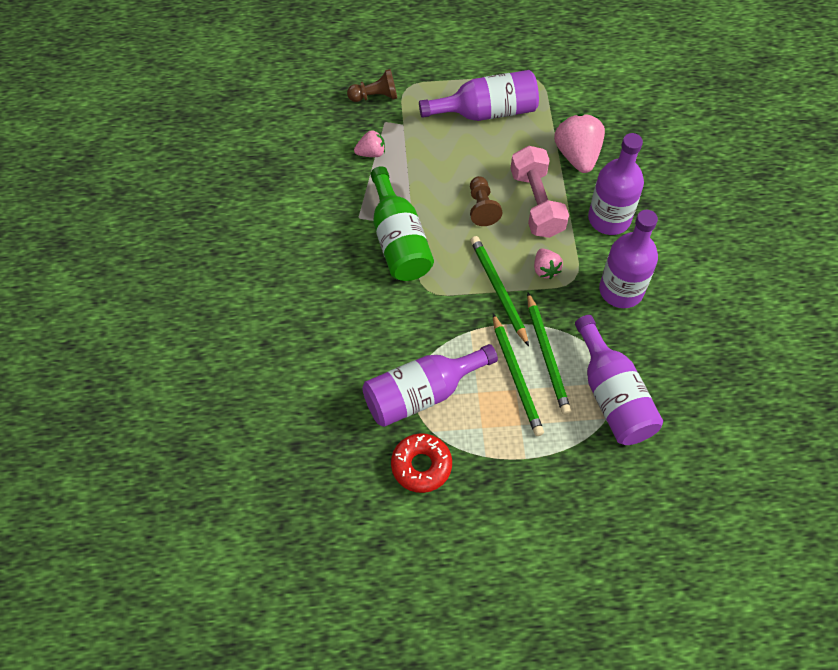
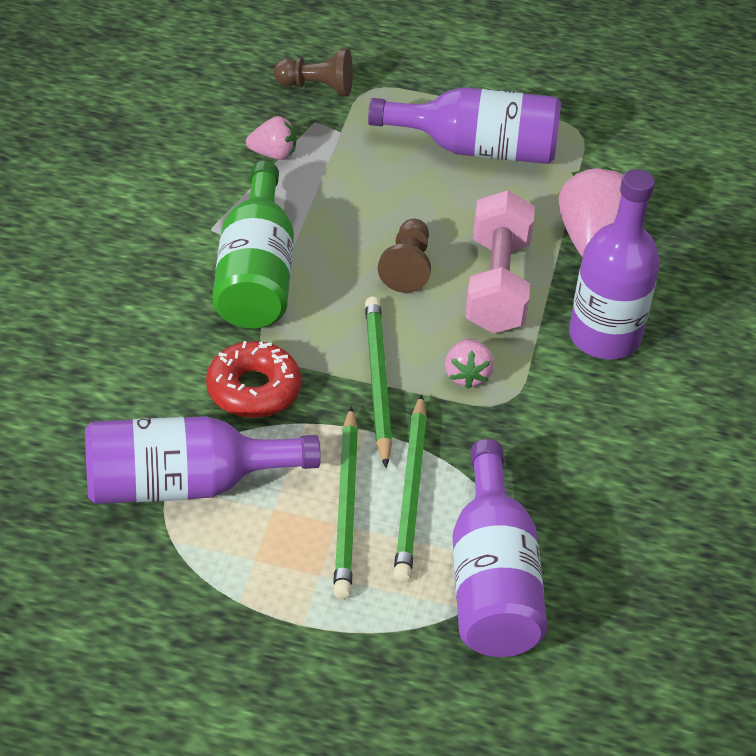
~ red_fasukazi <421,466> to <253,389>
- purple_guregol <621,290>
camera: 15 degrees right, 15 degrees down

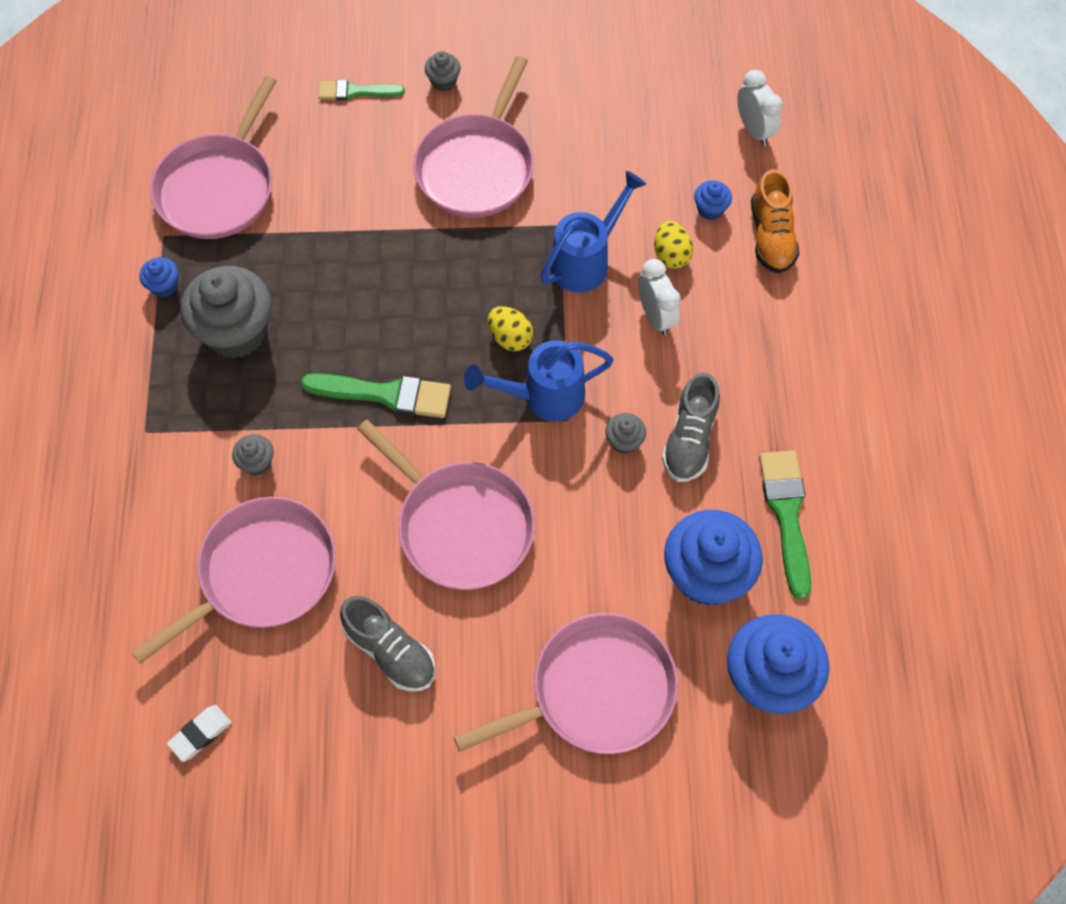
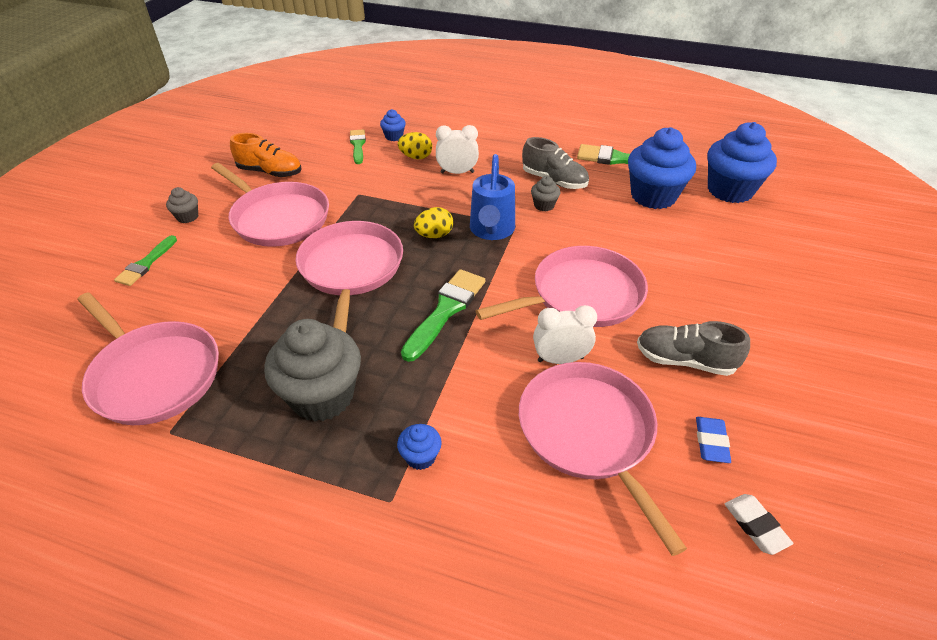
~ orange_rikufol <771,236> to <270,172>
~ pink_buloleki <595,691> to <351,269>
+ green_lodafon <358,145>
~ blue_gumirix <164,286> to <420,457>
~ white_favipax <754,130> to <560,359>
~ grey_rikufol <390,651> = <684,360> 135 degrees counterclockwise
+ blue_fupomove <711,442>
- grey_gumirix <257,462>
- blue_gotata <586,261>
camera: 70 degrees left, 20 degrees down

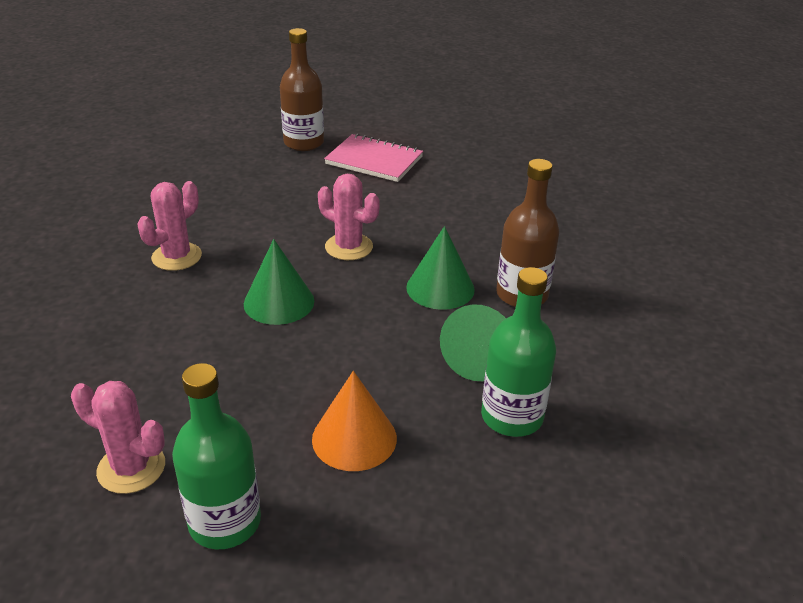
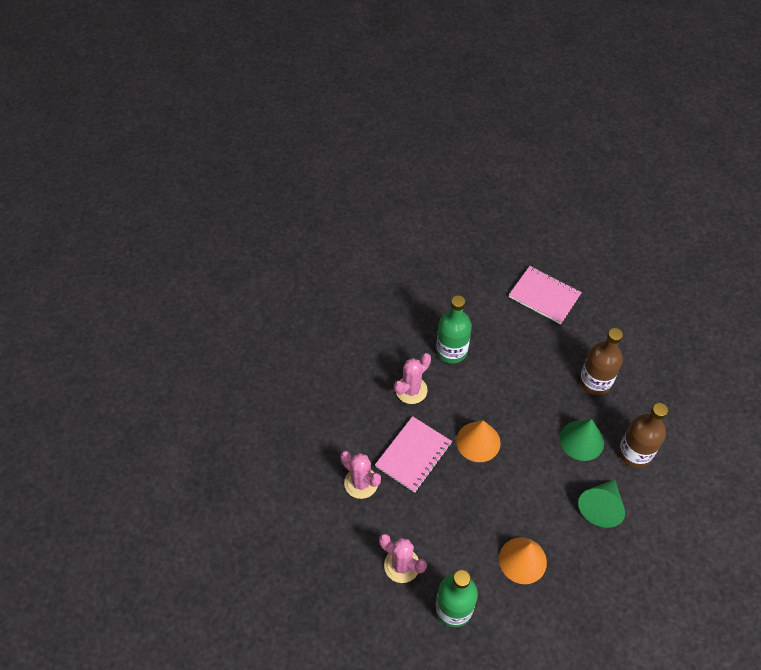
~ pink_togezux <349,247> to <361,483>
+ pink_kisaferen <413,455>
~ green_guregol <512,416> to <451,351>
~ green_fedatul <279,302> to orange_fedatul <478,441>
~ brown_guregol <304,143> to <595,382>
camera: 10 degrees right, 20 degrees up

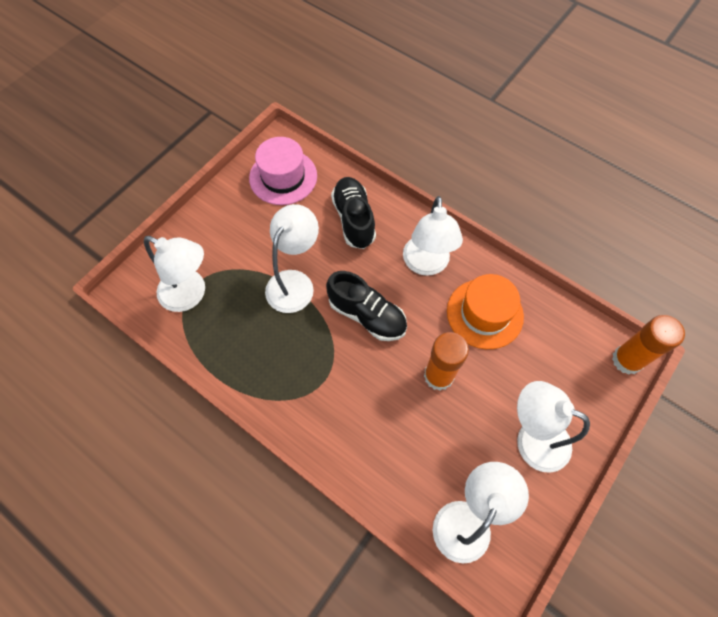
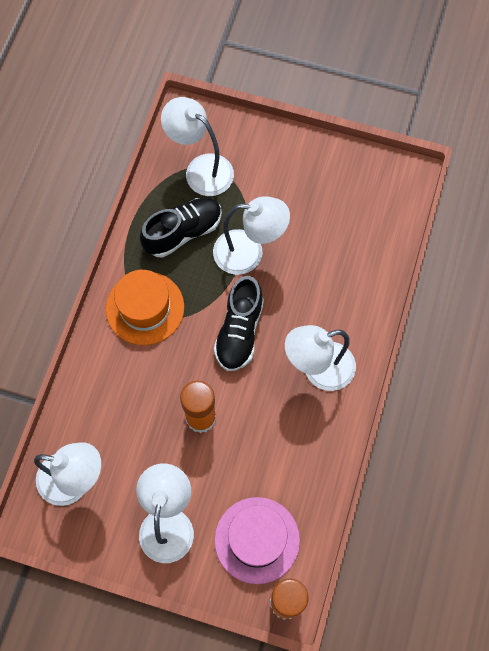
~ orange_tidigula <484,313> to <145,308>
~ black_rikufol <354,219> to <183,232>
~ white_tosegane <190,295> = <201,169> 120 degrees clockwise
~ pink_tidigula <283,177> to <257,540>
camera: 70 degrees right, 5 degrees up

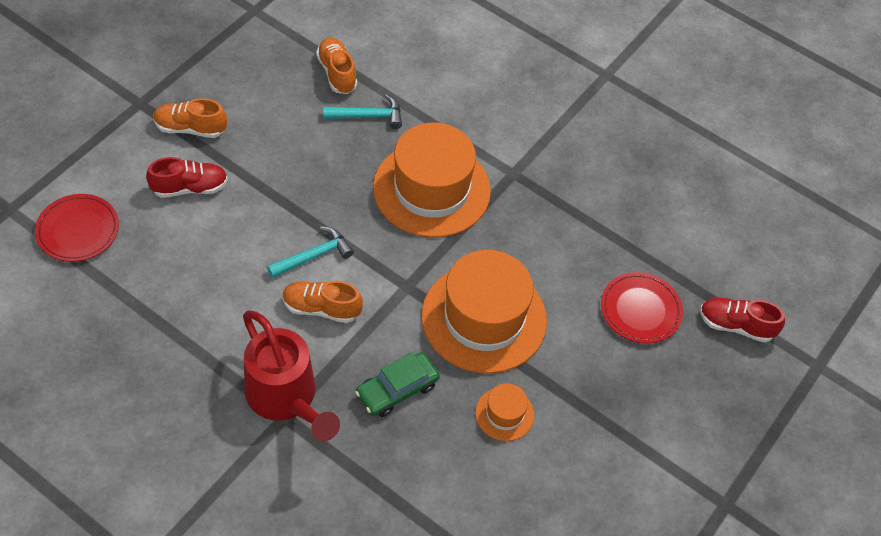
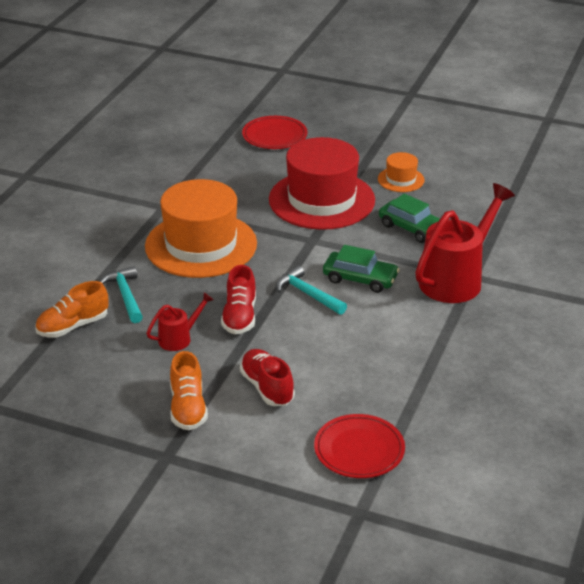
+ red_gotata <179,338>
~ red_rikufol <736,325> to <240,316>
~ orange_tidigula <484,318> to red_tidigula <321,200>
~ orange_rikufol <321,308> to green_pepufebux <360,279>
camera: 100 degrees left, 20 degrees down

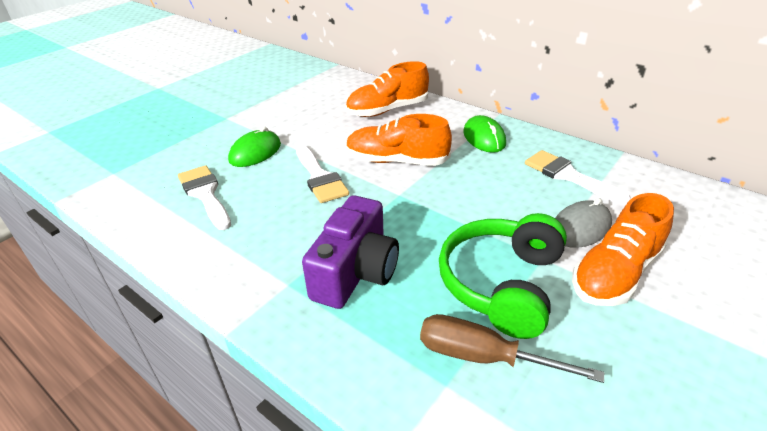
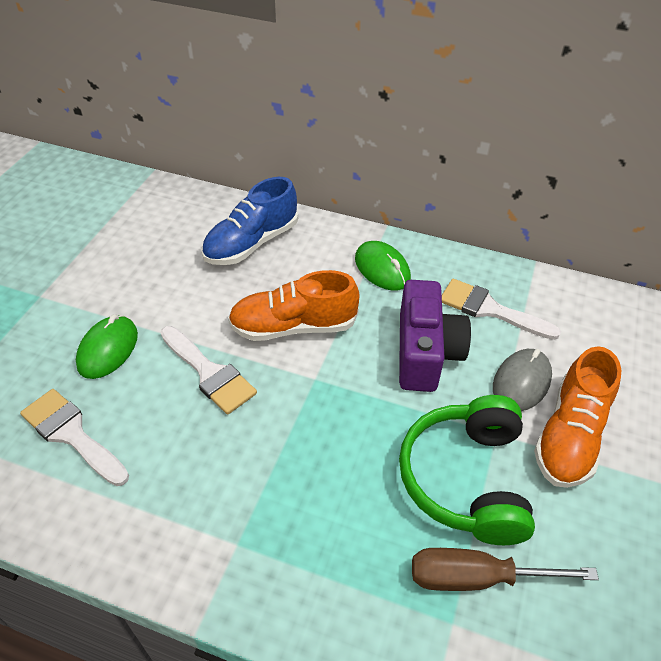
~ orange_rikufol <387,110> to blue_rikufol <251,243>
~ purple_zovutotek <355,272> to <425,352>
camera: 20 degrees left, 10 degrees up

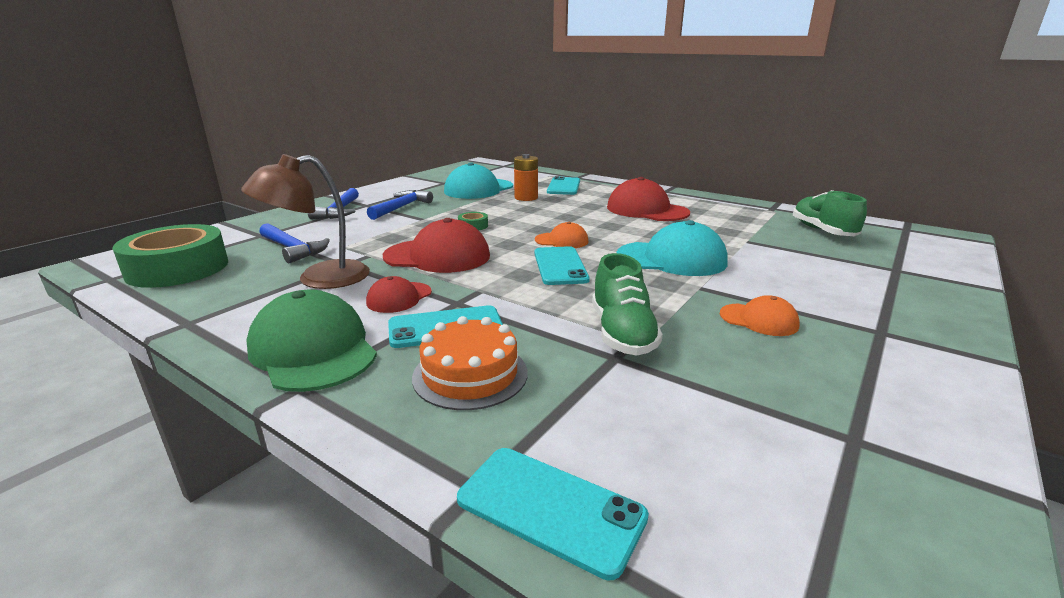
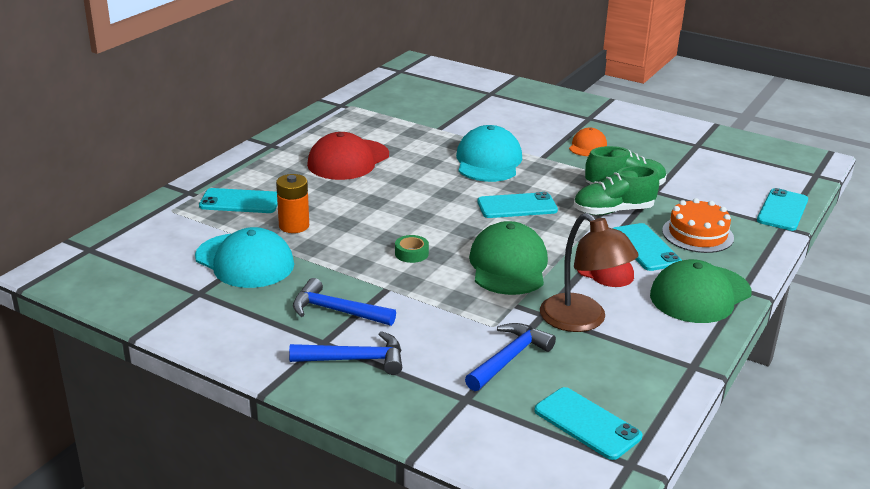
~ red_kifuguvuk <437,256> to green_kifuguvuk <508,265>
~ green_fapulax <178,268> to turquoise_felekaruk <587,423>
~ green_rikufol <822,231> to <613,211>
- orange_kifuguvuk <561,241>
camera: 95 degrees left, 5 degrees up

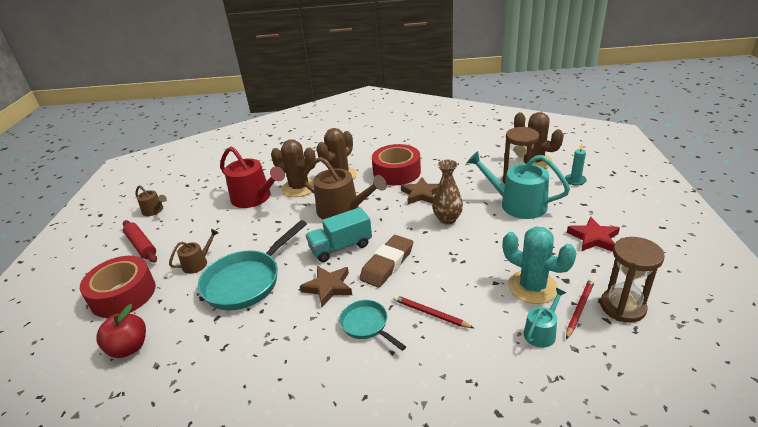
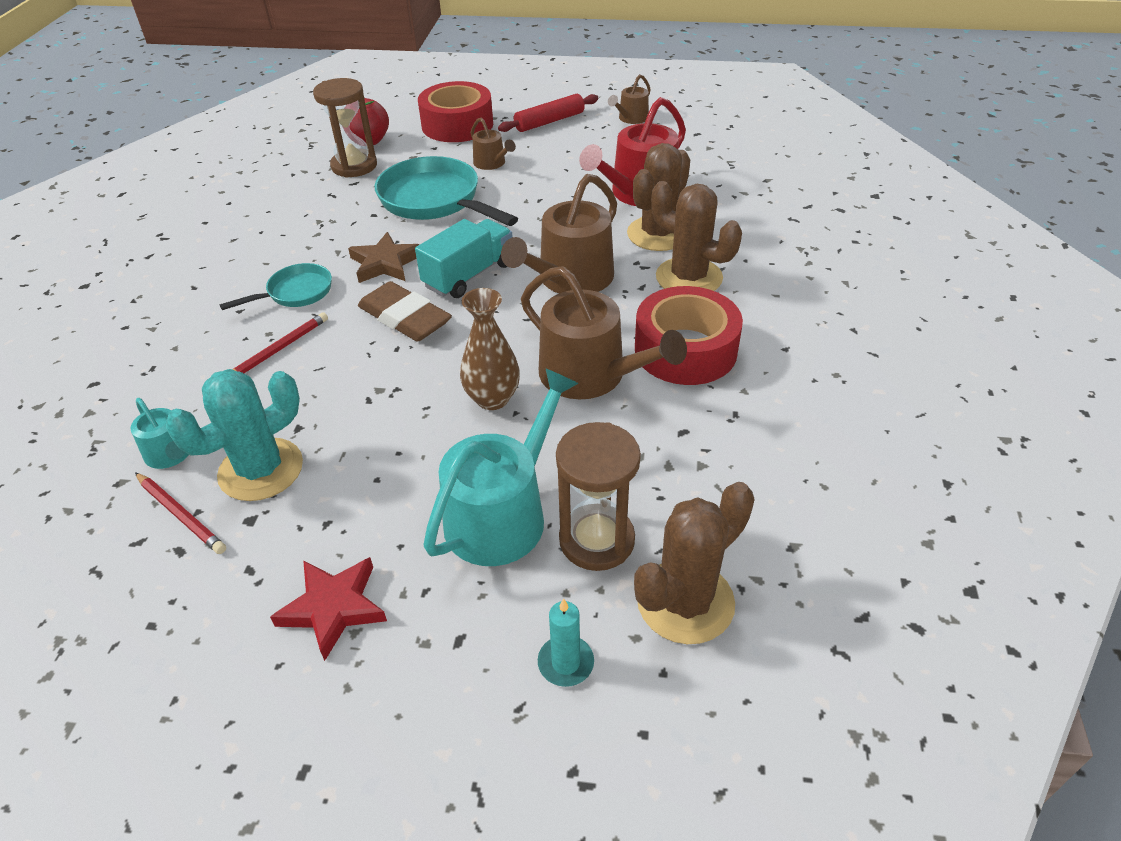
~ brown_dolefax <622,307> to <354,166>
~ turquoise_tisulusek <341,247> = <469,275> 60 degrees clockwise
~ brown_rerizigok <421,194> to brown_gotata <590,375>
camera: 95 degrees right, 10 degrees up

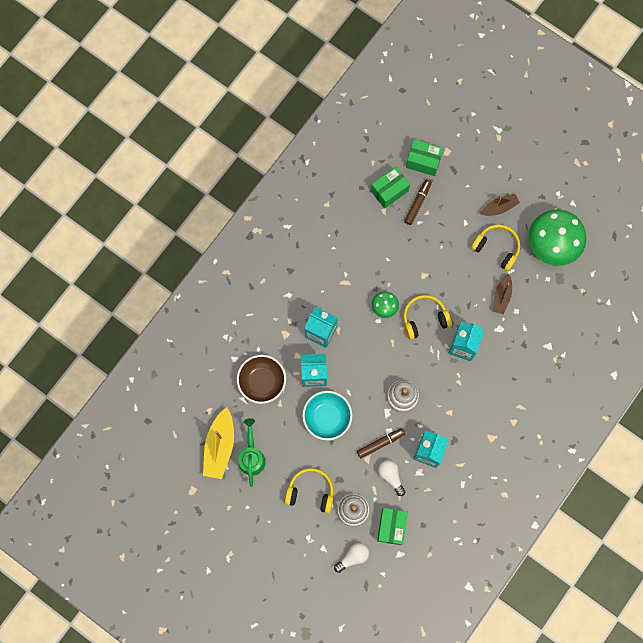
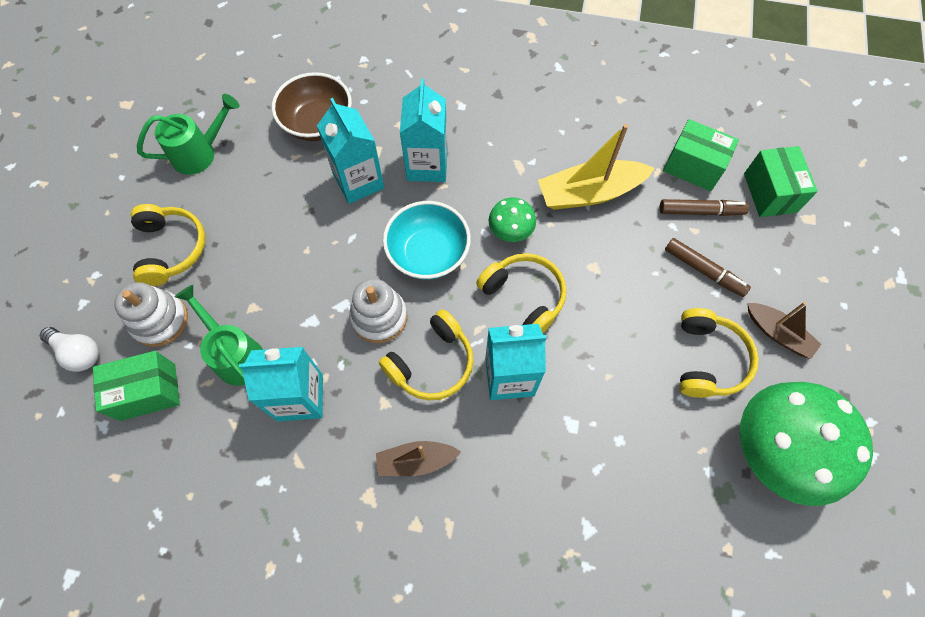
~ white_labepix <391,476> to green_gotata <236,355>
~ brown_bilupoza <501,296> to <416,460>
+ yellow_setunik <432,363>
~ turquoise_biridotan <327,417> to <428,253>
~ yellow_bilupoza <220,446> to <589,193>
~ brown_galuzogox <380,443> to <703,270>
camera: 65 degrees right, 10 degrees down

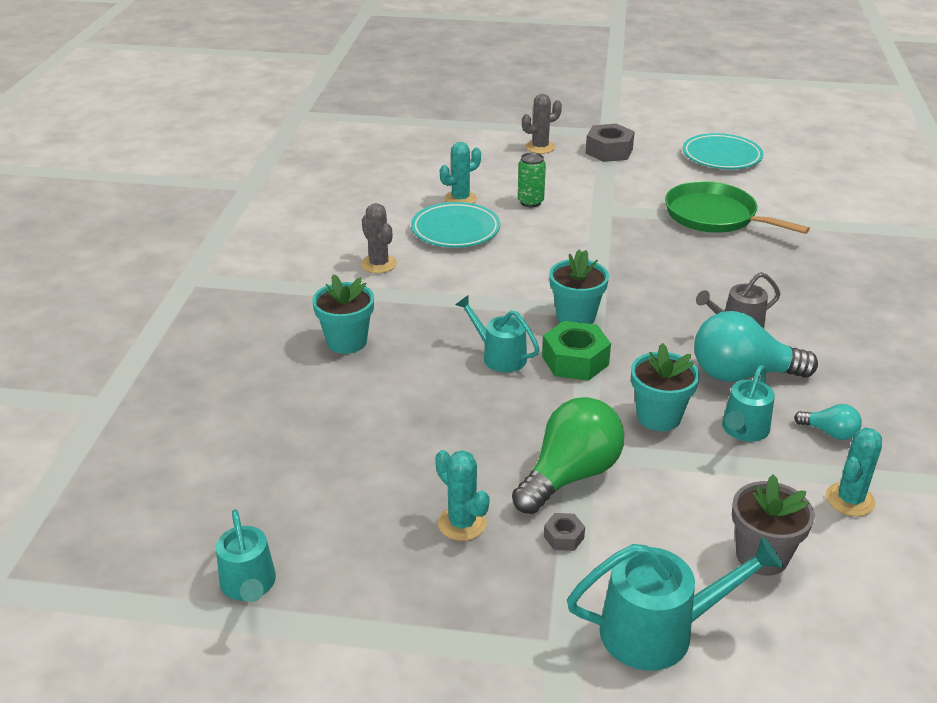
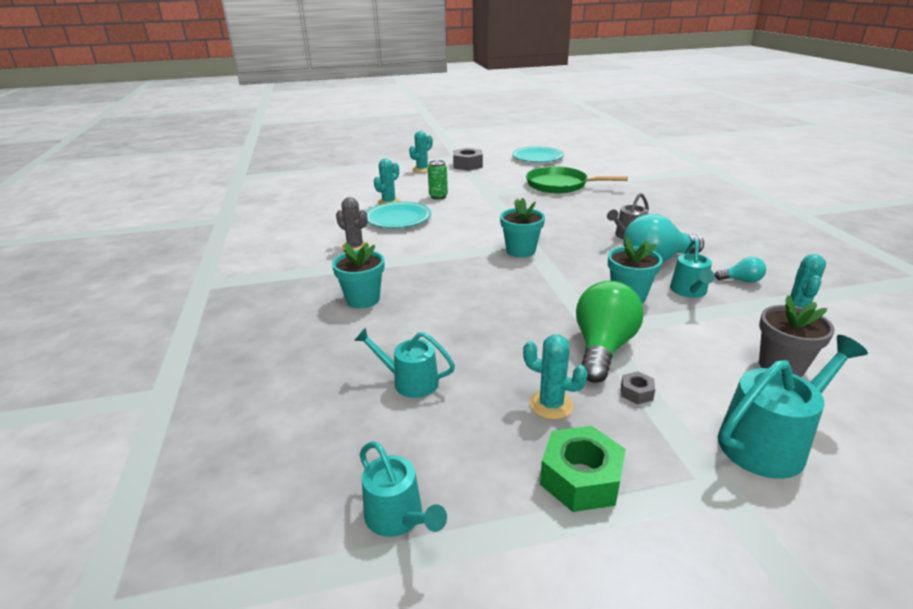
~ turquoise_gotata <499,356> to <410,382>
~ grey_togezux <540,147> to turquoise_togezux <422,169>
~ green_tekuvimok <575,360> to <580,478>
camera: 20 degrees left, 5 degrees down

